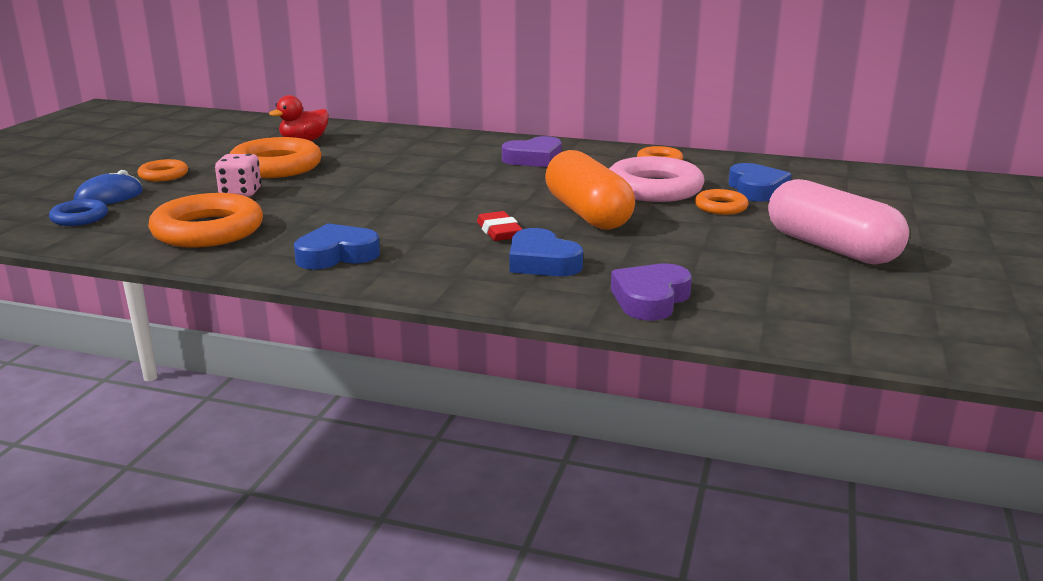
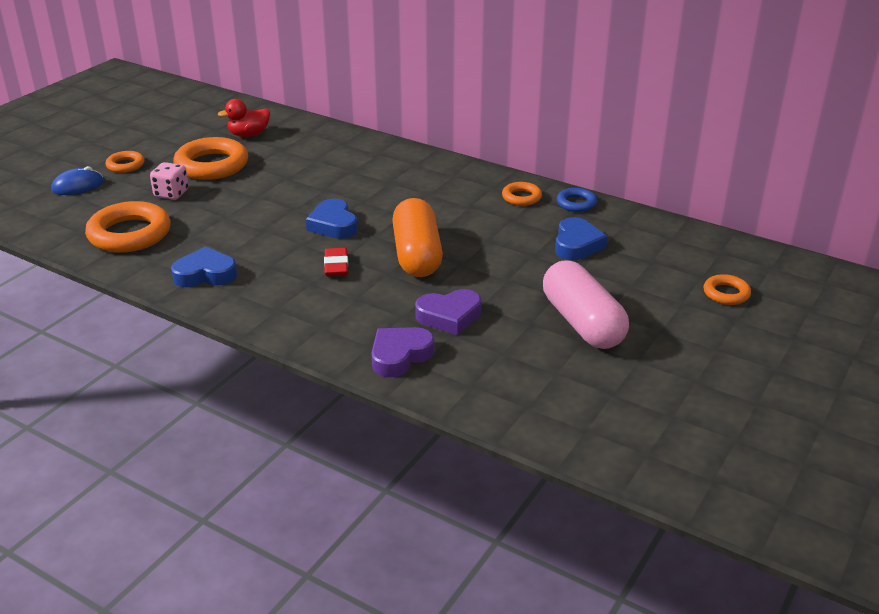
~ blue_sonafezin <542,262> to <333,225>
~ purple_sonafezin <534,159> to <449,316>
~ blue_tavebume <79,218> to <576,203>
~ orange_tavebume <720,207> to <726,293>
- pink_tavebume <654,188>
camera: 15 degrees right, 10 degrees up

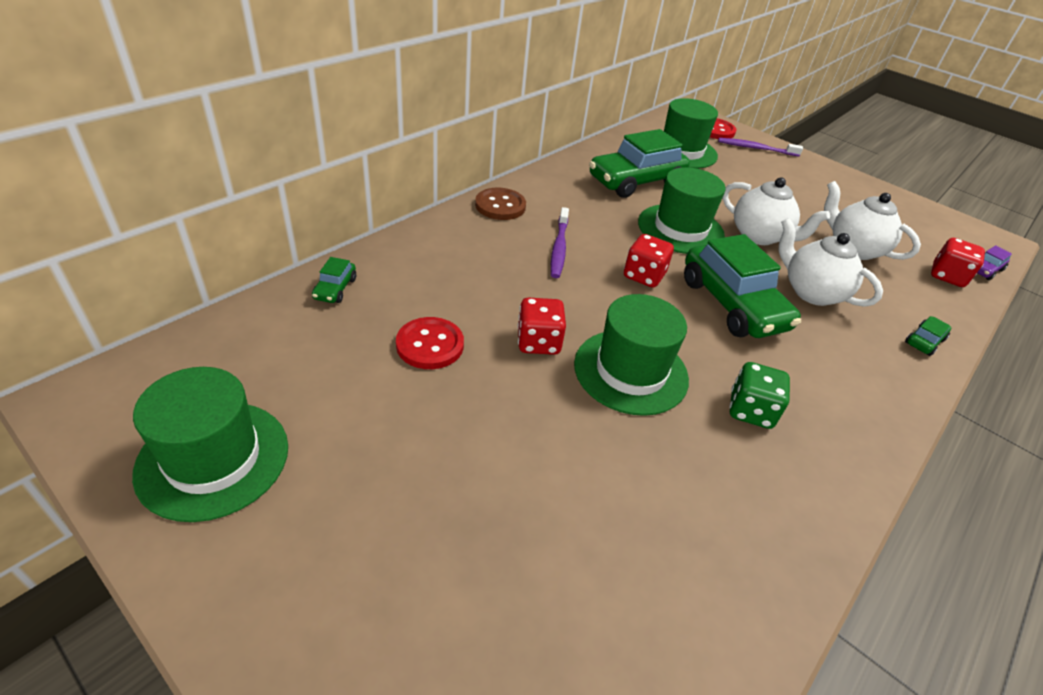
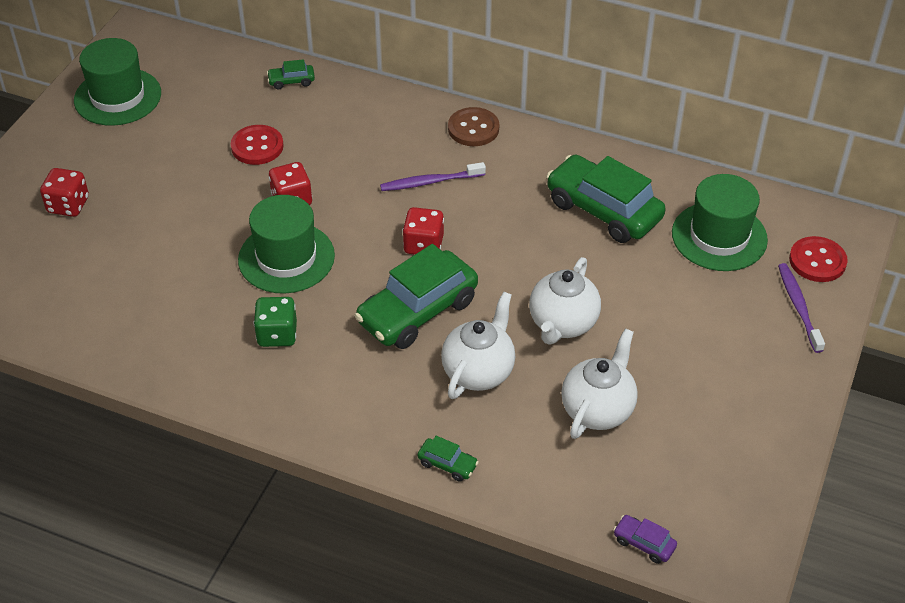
~ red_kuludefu <947,276> to <68,205>
- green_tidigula <680,229>
camera: 75 degrees right, 5 degrees up

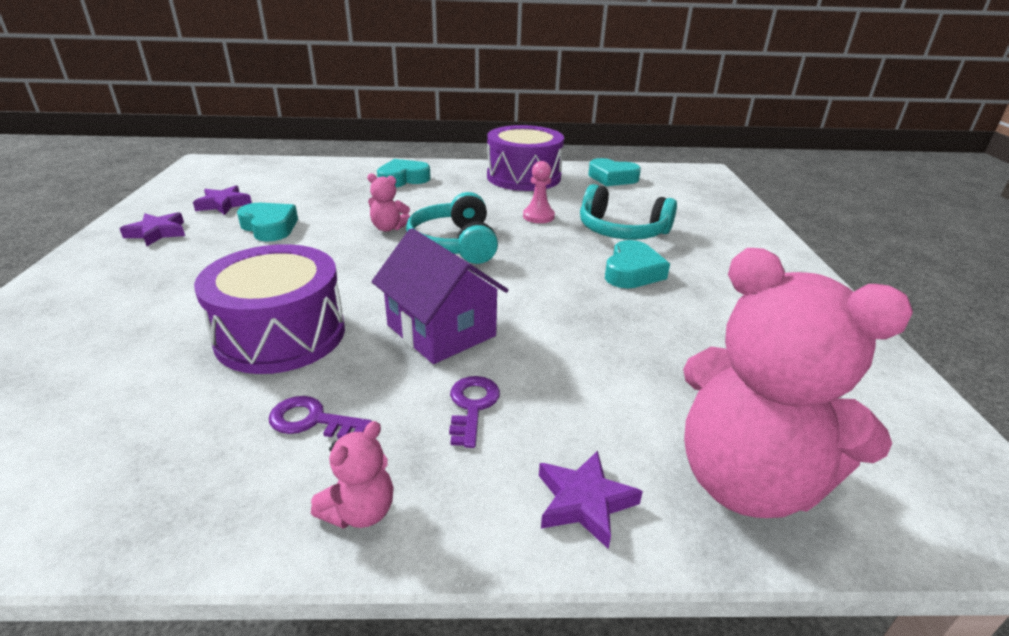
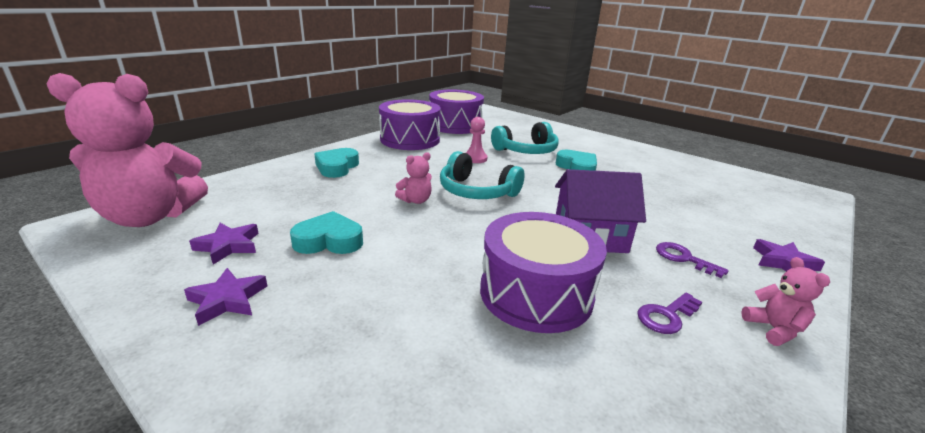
~ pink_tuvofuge <746,481> to <150,217>
~ turquoise_sonafezin <612,178> to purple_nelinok <455,125>
camera: 50 degrees left, 5 degrees down

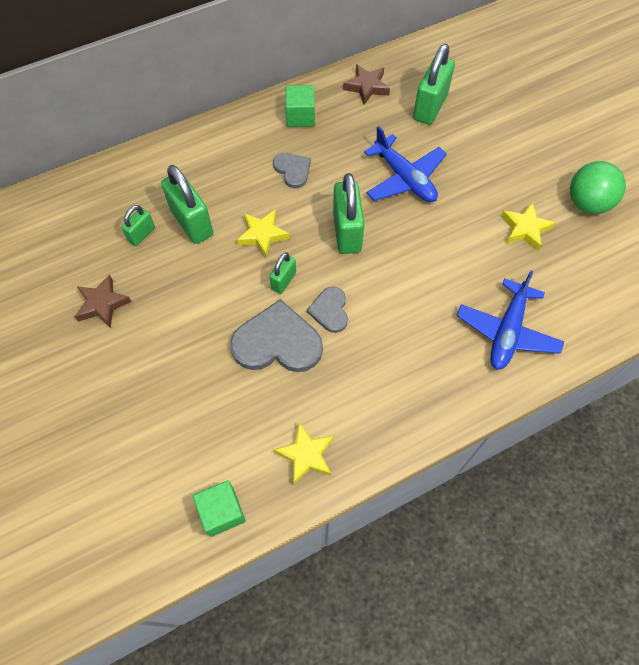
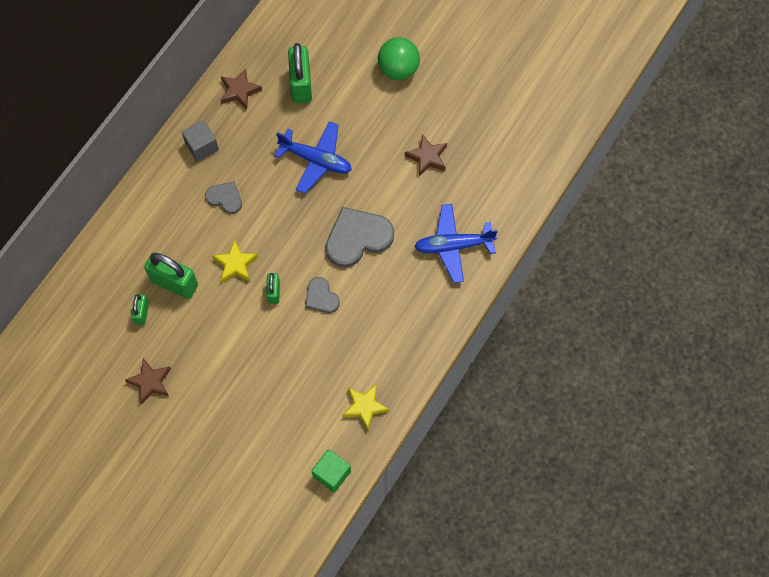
~ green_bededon <300,116> to grey_bededon <202,146>
~ grey_sonafezin <277,342> to <357,238>
~ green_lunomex <587,203> to <398,69>
~ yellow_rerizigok <525,229> to brown_rerizigok <427,157>
~ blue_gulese <507,331> = <453,246> 90 degrees clockwise
- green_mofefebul <347,232>
camera: 30 degrees left, 5 degrees up

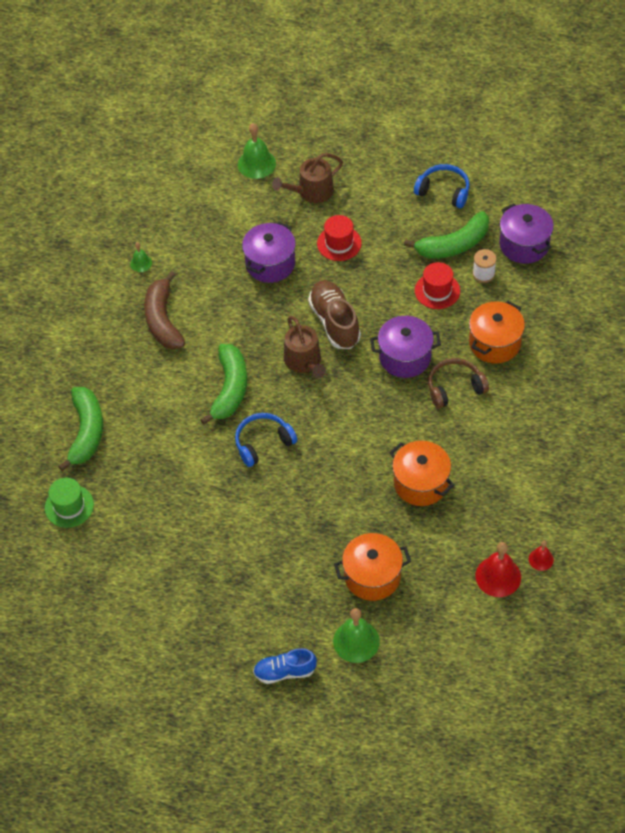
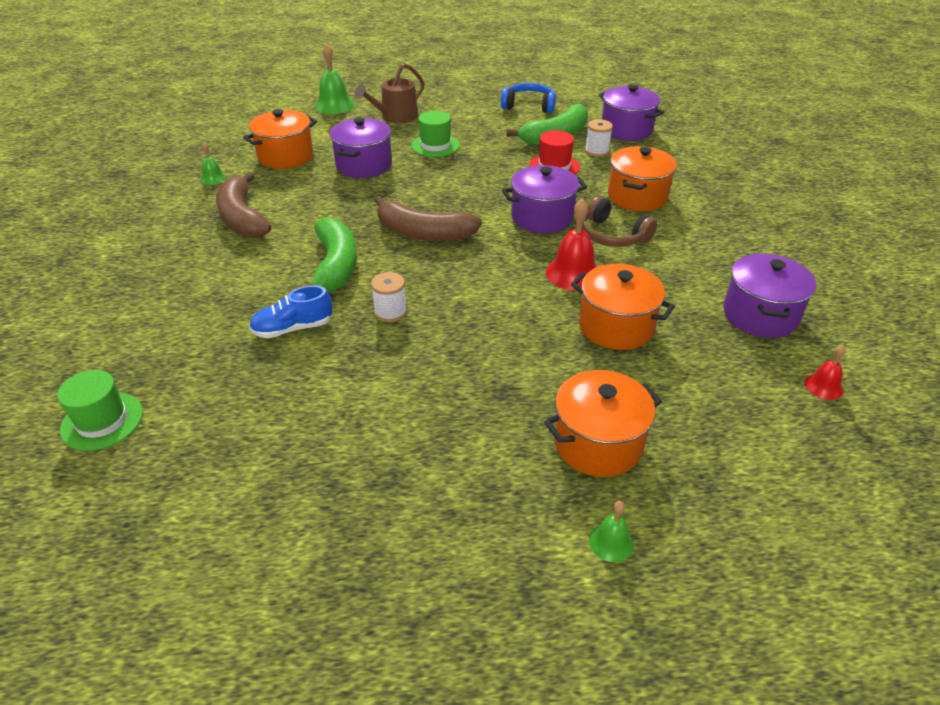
+ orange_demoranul <285,156>
~ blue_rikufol <285,671> to <293,328>
~ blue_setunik <263,443> to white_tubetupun <390,312>
~ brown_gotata <304,361> to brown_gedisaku <423,233>
~ red_tidigula <339,243> to green_tidigula <435,145>
~ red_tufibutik <498,576> to <573,273>
~ brown_setunik <455,388> = <612,235> 105 degrees counterclockwise
~ green_tufibutik <356,641> = <611,542> x0.55
+ purple_demoranul <760,315>
- green_gedisaku <86,432>
- brown_rikufol <334,322>
camera: 15 degrees left, 15 degrees down

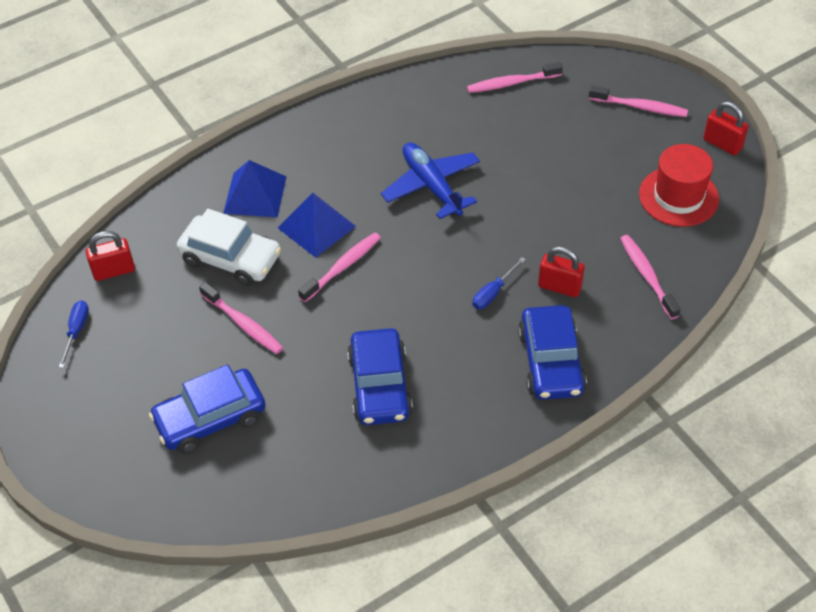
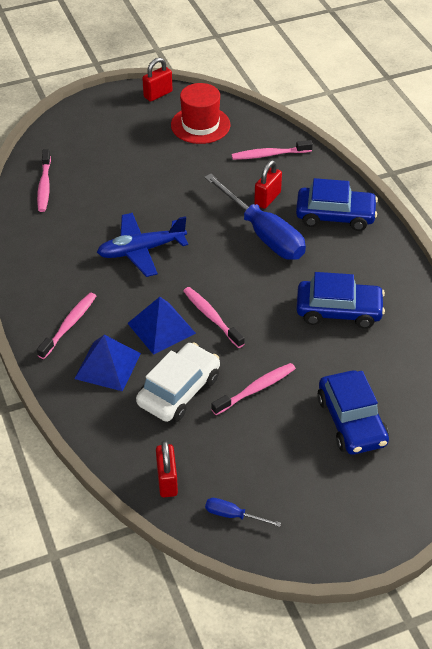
~ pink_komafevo <640,107> to <69,325>
~ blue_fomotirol <493,293> = <263,234> x2.35
camera: 80 degrees left, 5 degrees down

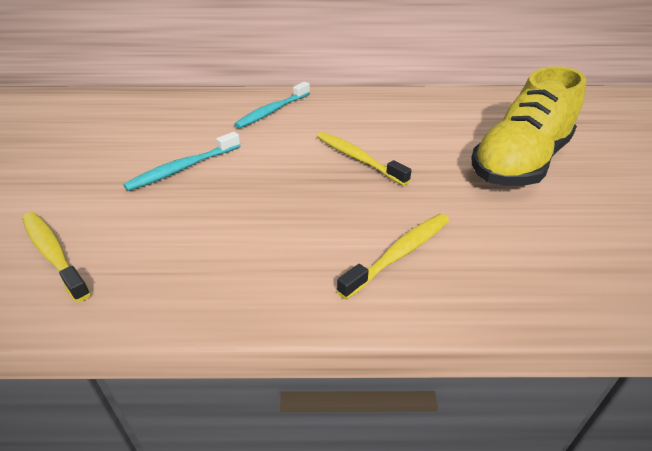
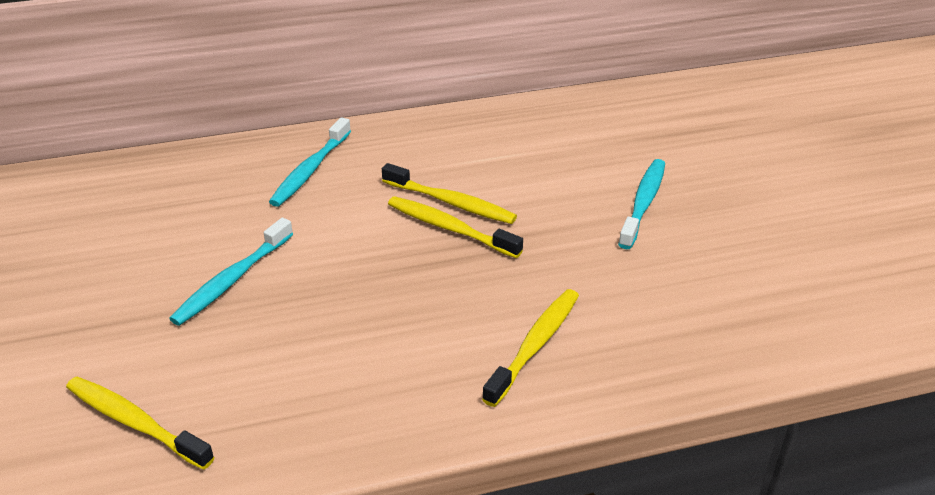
+ yellow_komafevo <451,202>
~ yellow_rikufol <520,163> to turquoise_komafevo <643,203>
camera: 15 degrees left, 0 degrees up

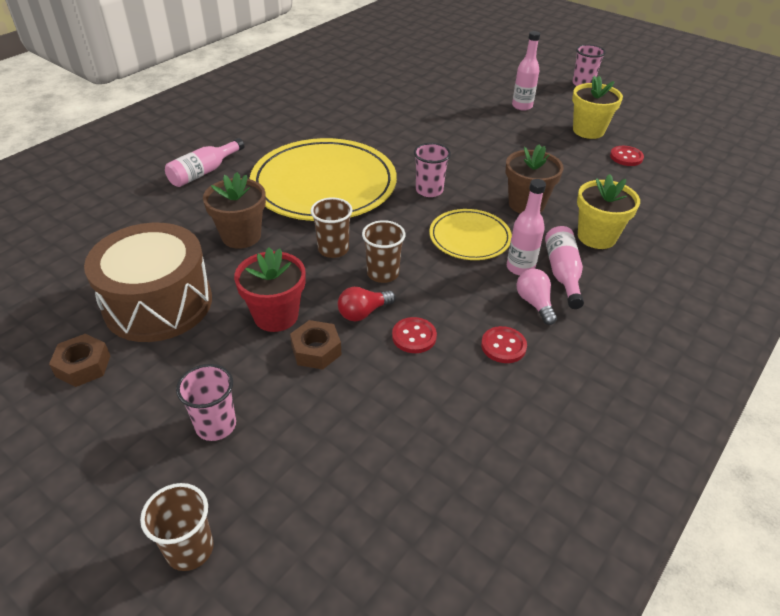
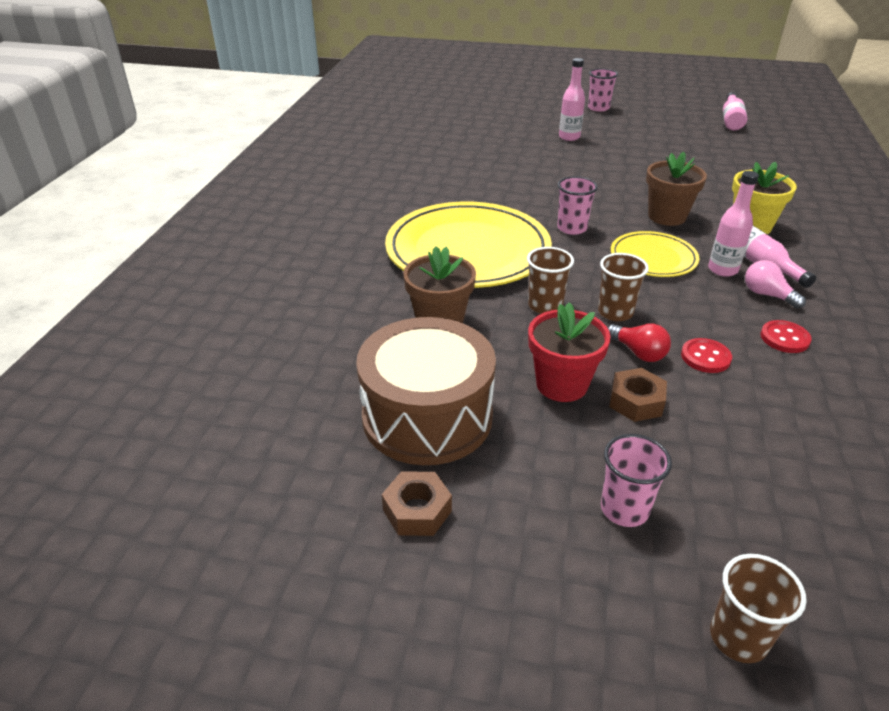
~ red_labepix <363,313> = <638,352> 75 degrees counterclockwise
~ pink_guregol <204,172> to <731,120>
- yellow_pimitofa <588,131>
- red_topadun <626,157>
camera: 25 degrees left, 5 degrees down

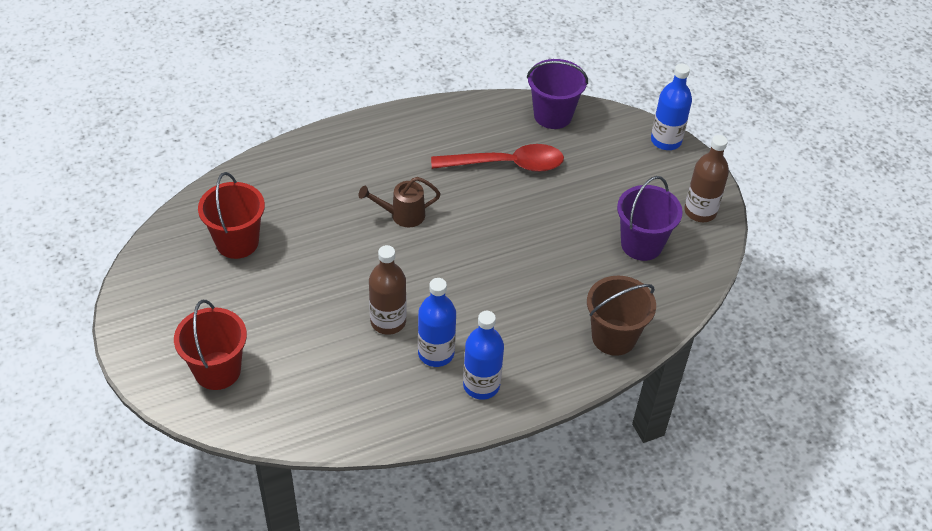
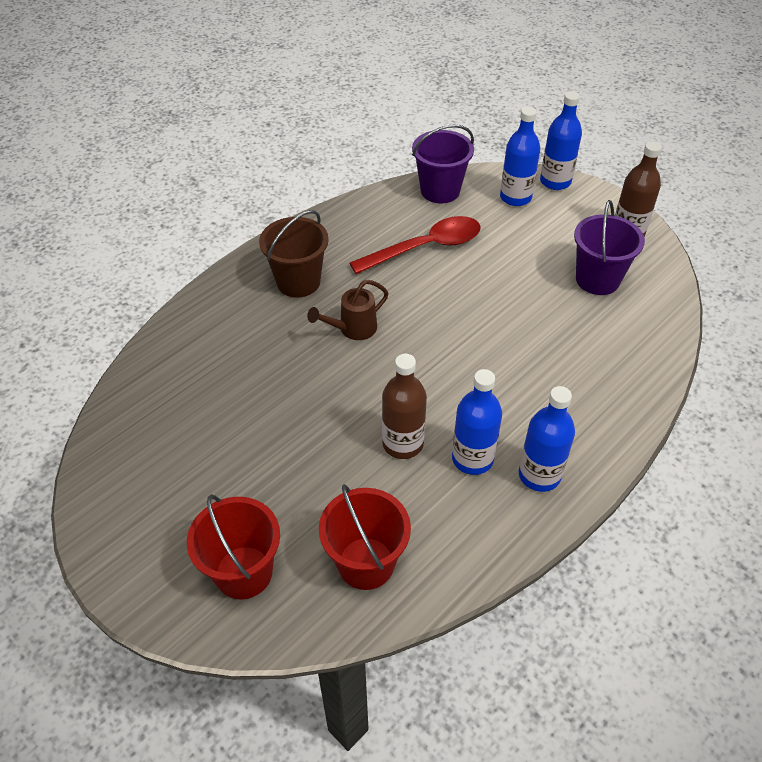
~ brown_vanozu <614,337> to <298,282>
~ red_vanozu <237,242> to <366,563>
+ blue_guregol <515,197>
camera: 20 degrees left, 0 degrees up

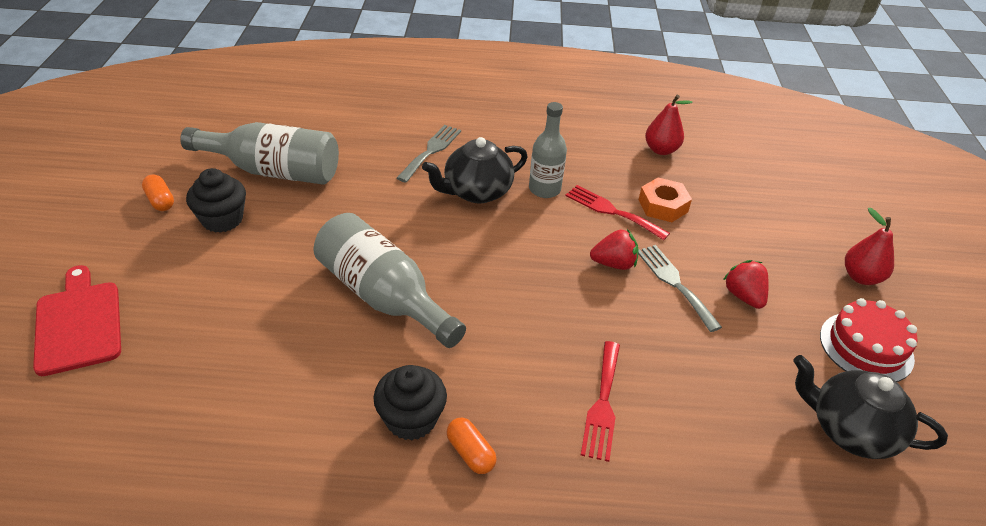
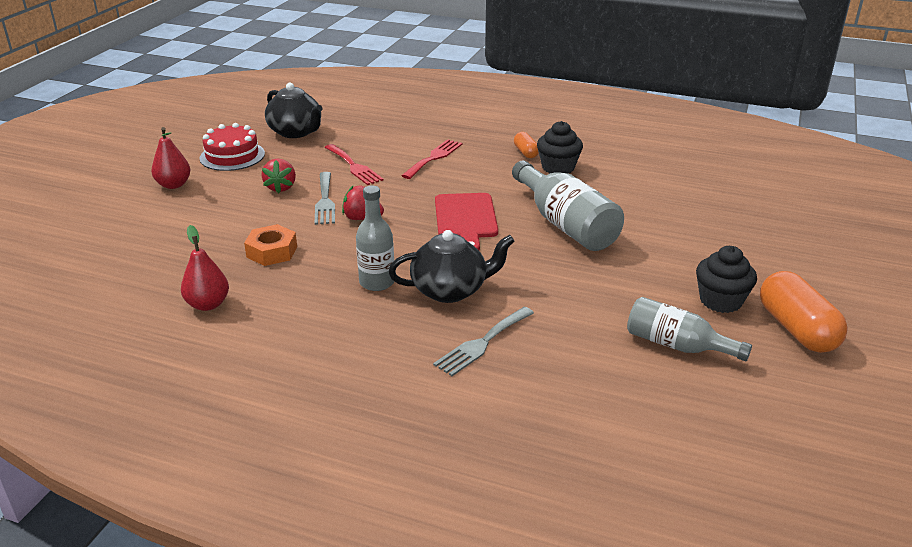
~ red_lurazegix <612,211> to <354,166>
~ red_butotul <78,323> to <466,219>
~ grey_guregol <273,171> = <676,345> x0.64
~ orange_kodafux <160,201> = <796,329> x1.95
camera: 160 degrees left, 10 degrees down

